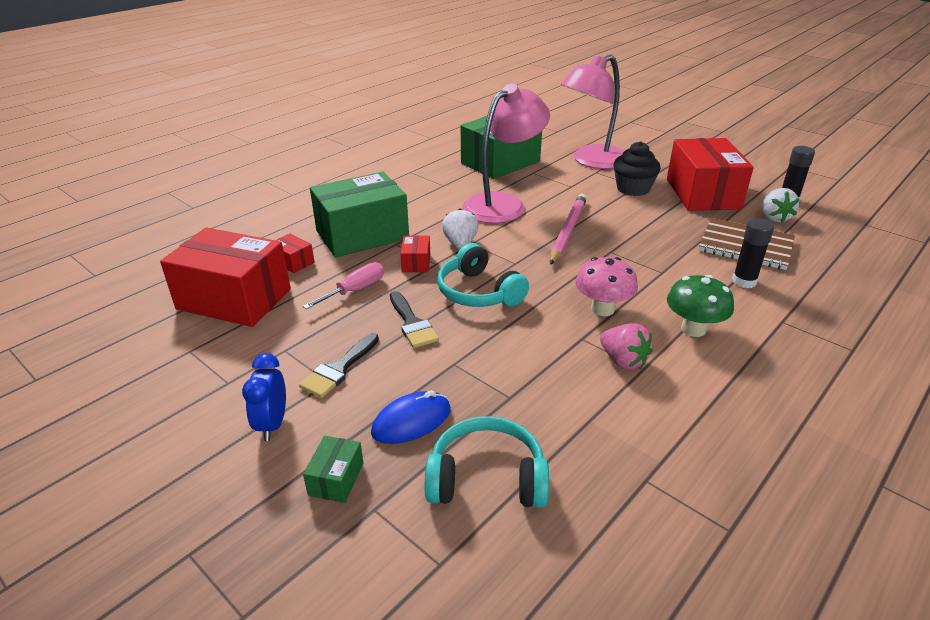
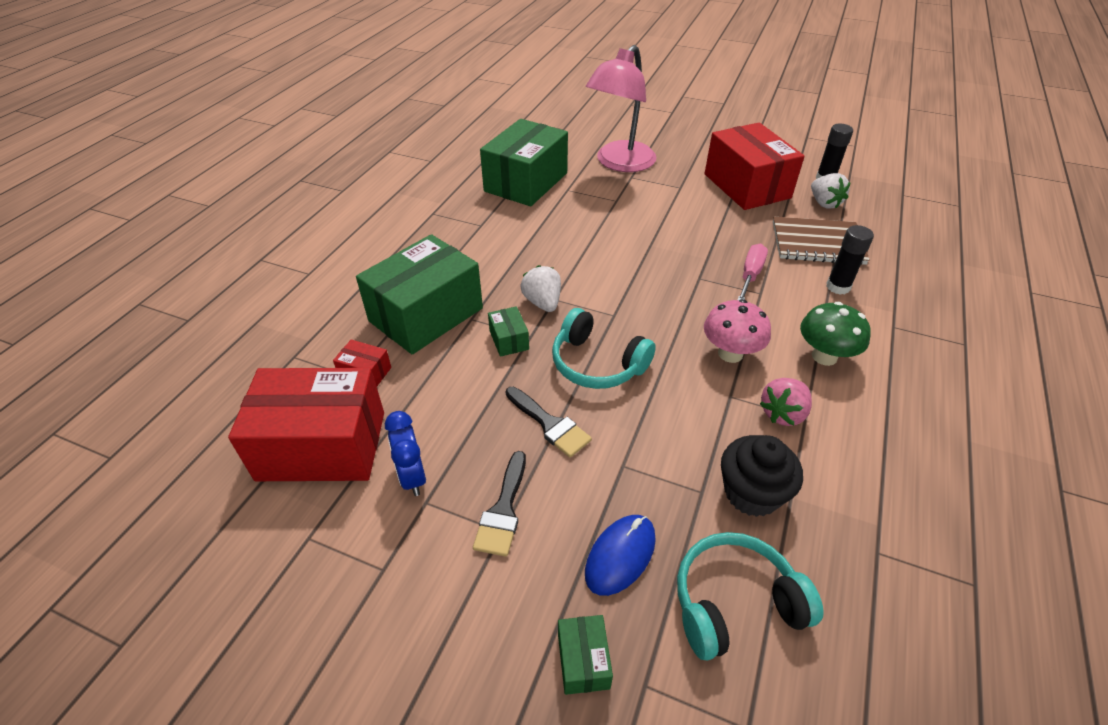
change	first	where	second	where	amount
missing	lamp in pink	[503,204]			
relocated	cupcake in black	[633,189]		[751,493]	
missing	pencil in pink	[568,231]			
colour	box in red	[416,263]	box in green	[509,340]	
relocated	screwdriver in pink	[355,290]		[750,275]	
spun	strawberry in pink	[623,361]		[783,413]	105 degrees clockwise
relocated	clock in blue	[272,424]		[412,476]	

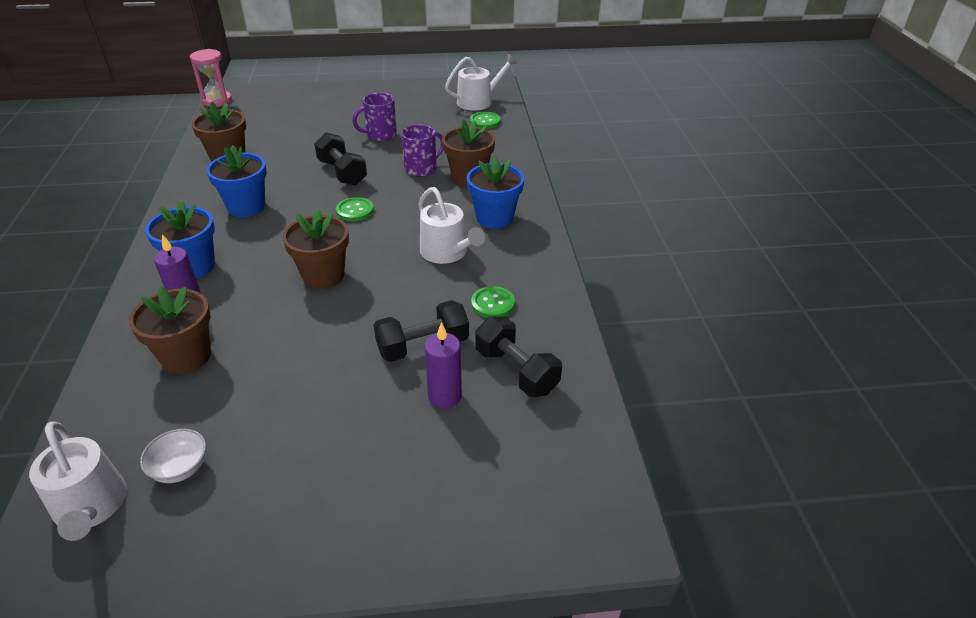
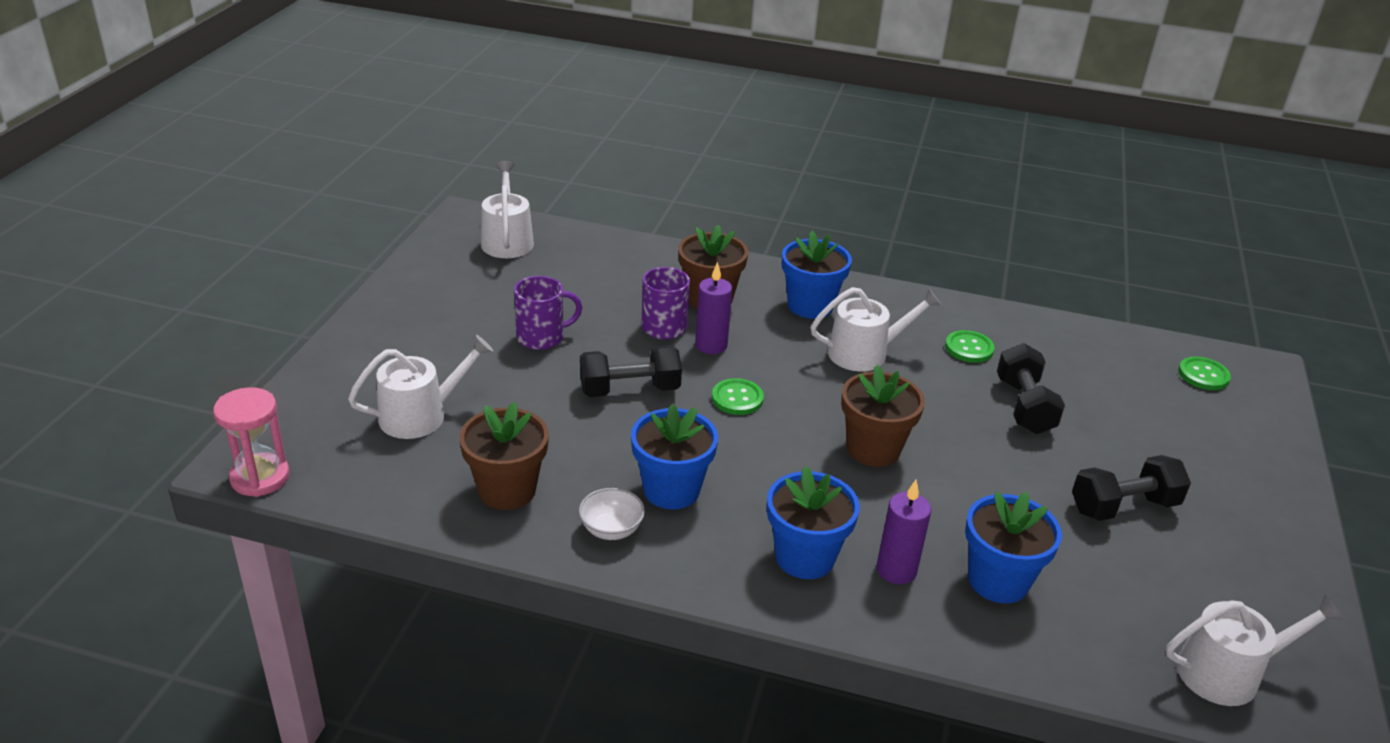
change	first	where	second	where	amount
spun	mug in purple	[380,135]		[542,337]	105 degrees counterclockwise
relocated	button in green	[485,121]		[1203,375]	
colour	flower pot in brown	[186,356]	flower pot in blue	[998,581]	
relocated	dumbbell in black	[516,371]		[1123,506]	
relocated	candle in purple	[444,396]		[711,345]	
relocated	bowl in white	[180,468]		[611,529]	
appeared			watering can in white	[421,415]	

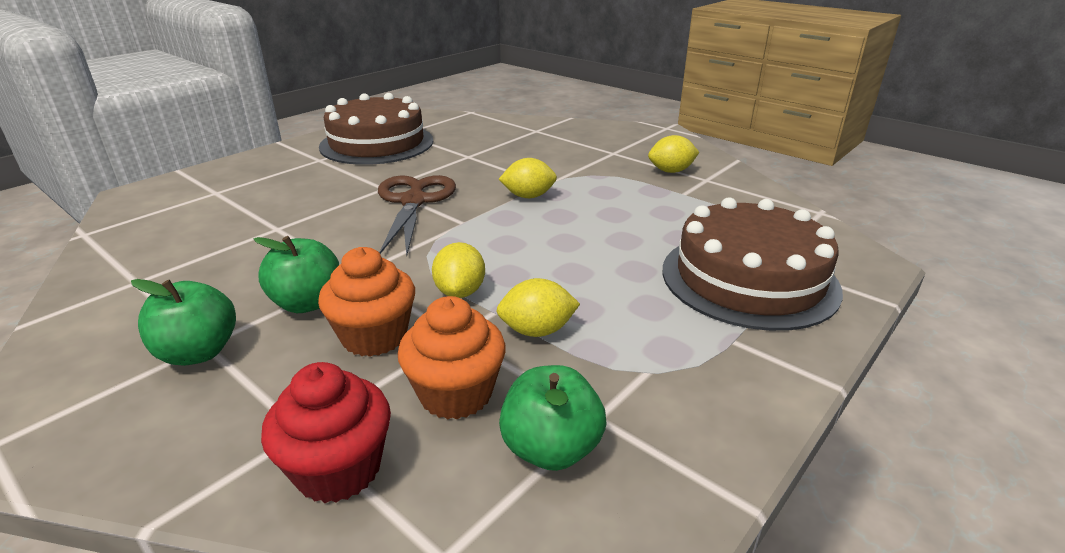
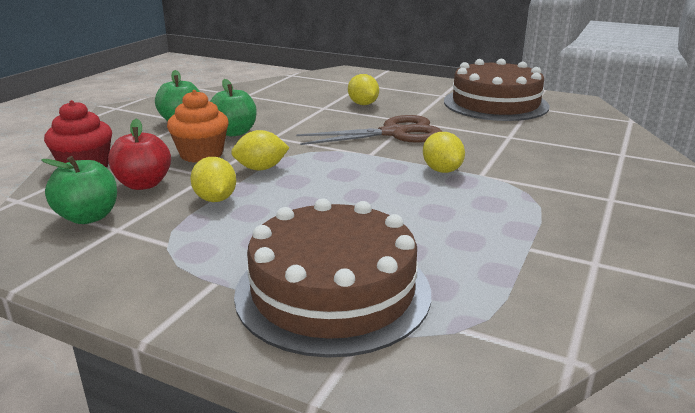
change	first	where	second	where	amount
relocated	lemon in yellow	[671,171]		[363,104]	
exchanged	cupcake in orange	[456,394]	apple in red	[143,184]	

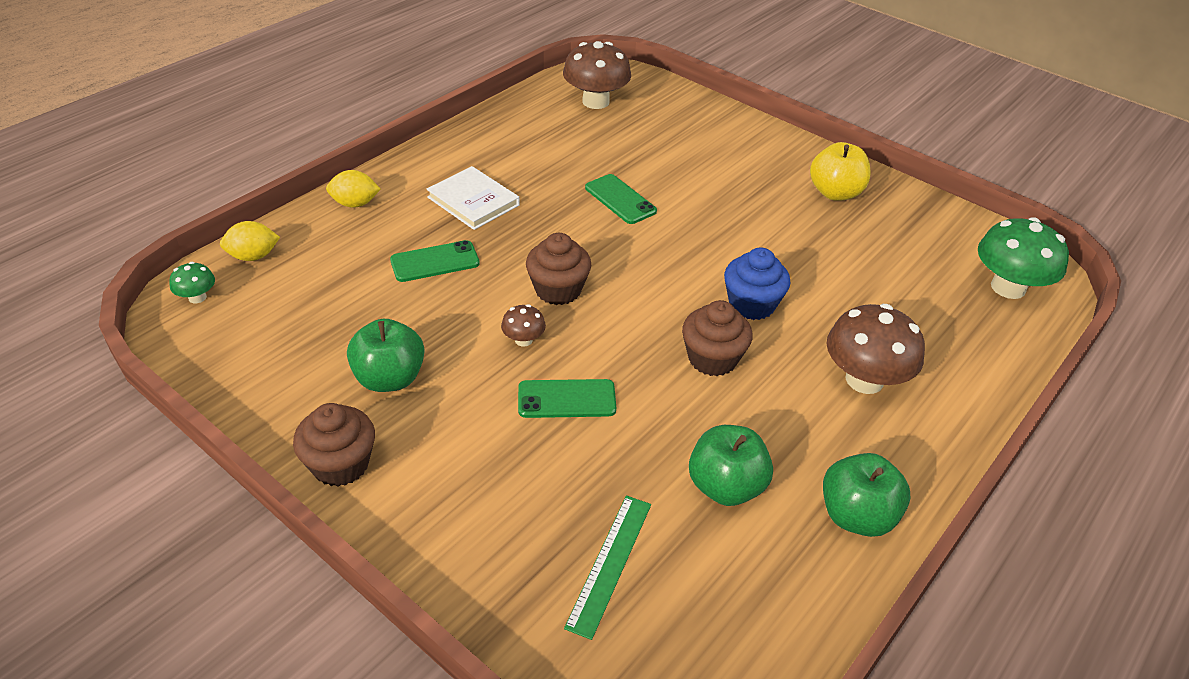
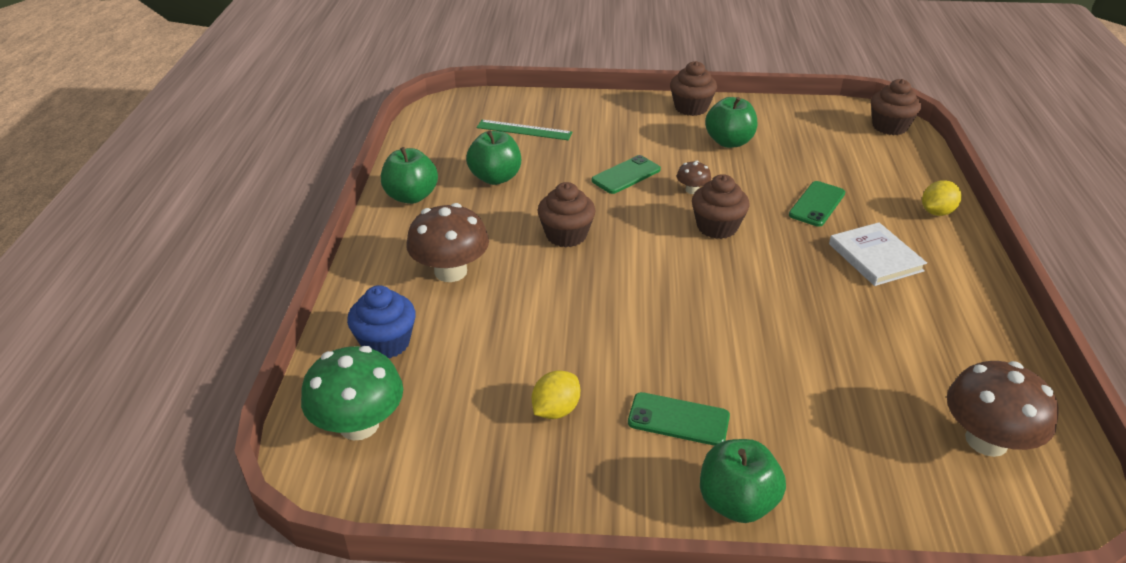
change	first	where	second	where	amount
missing	apple in yellow	[835,193]			
spun	book in white	[473,201]		[875,257]	60 degrees clockwise
relocated	phone in green	[620,199]		[678,419]	
relocated	lemon in yellow	[253,256]		[556,410]	
relocated	cupcake in blue	[751,304]		[386,343]	
exchanged	mushroom in green	[197,297]	cupcake in brown	[889,126]	
spun	ruler in green	[610,563]		[524,130]	60 degrees counterclockwise
appeared			apple in green	[736,502]	

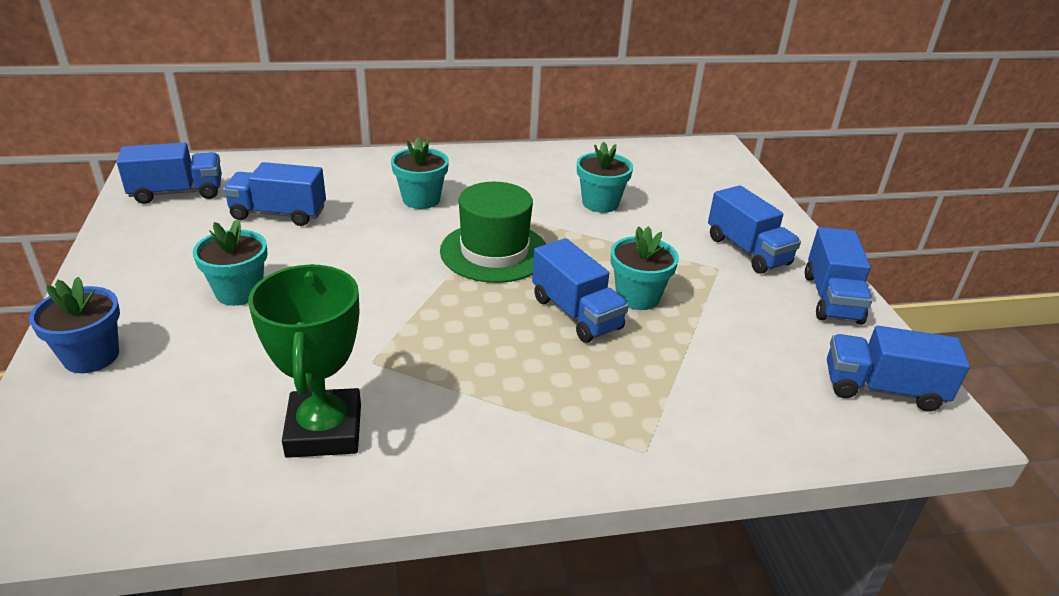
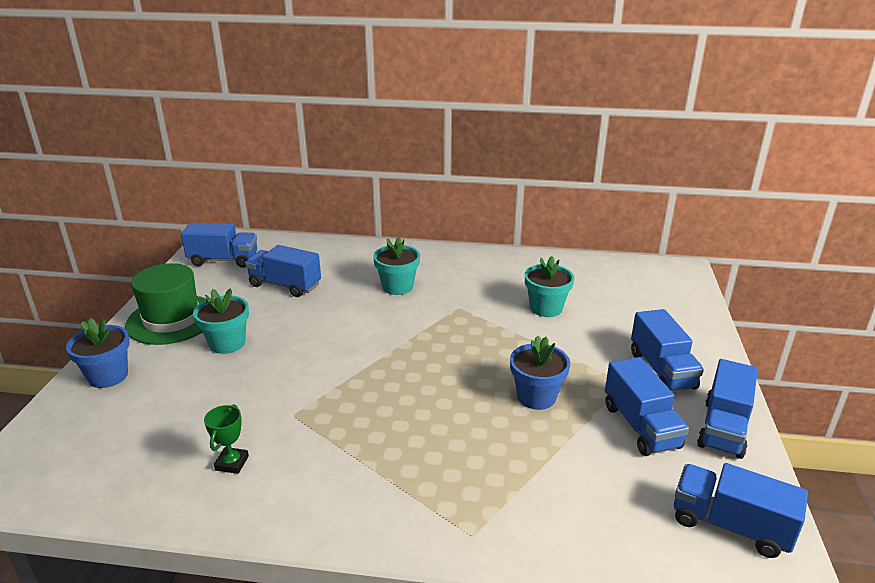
change	first	where	second	where	amount
relocated	hat in green	[494,252]		[172,319]	
colour	flower pot in turquoise	[637,297]	flower pot in blue	[536,397]	
relocated	truck in blue	[576,313]		[640,426]	
size	trophy in green	[324,430]		[232,463]	x0.46

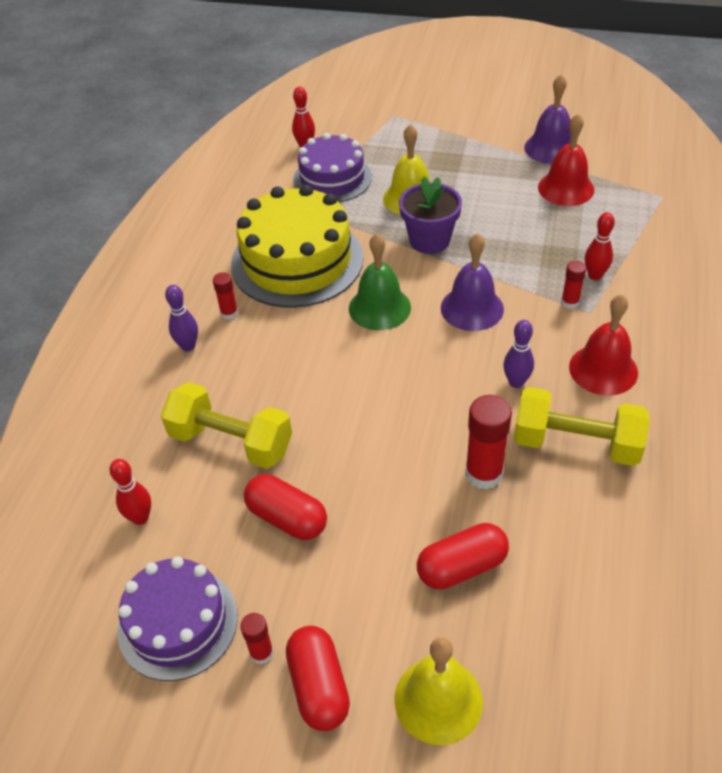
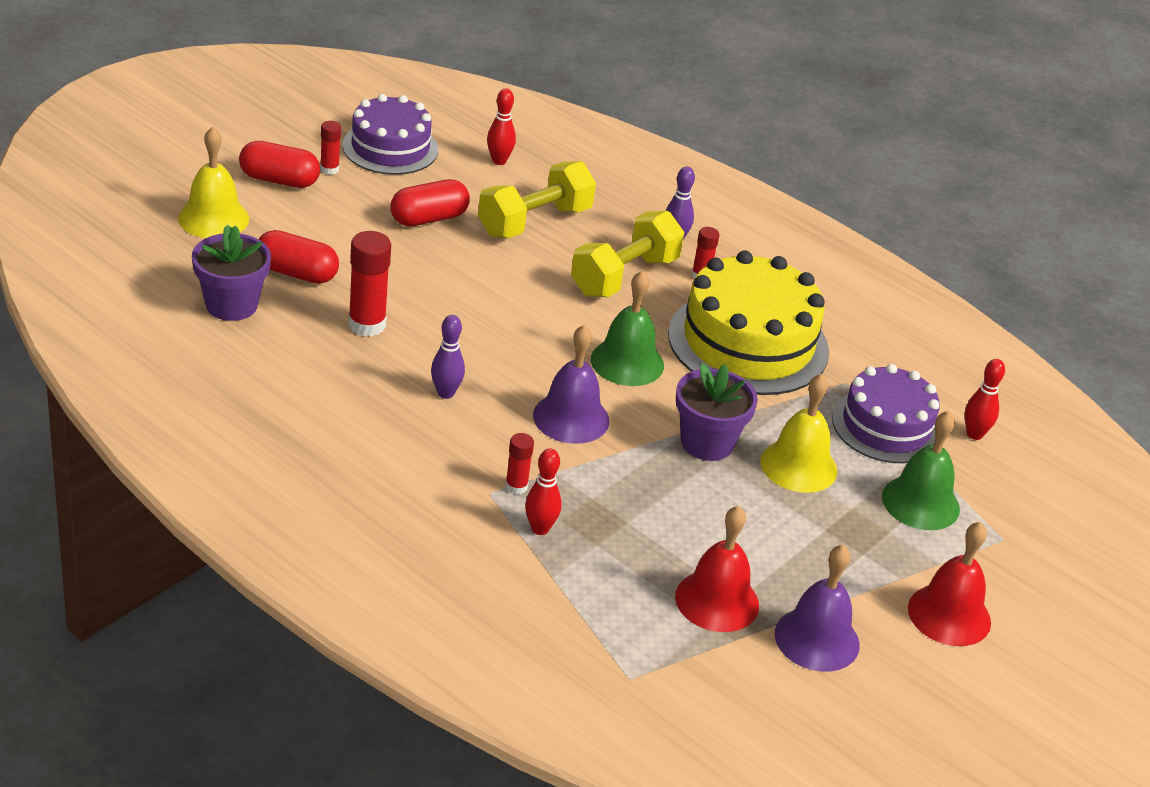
change	first	where	second	where	amount
relocated	bell in red	[603,369]		[949,615]	
relocated	dumbbell in yellow	[576,444]		[624,276]	
spun	capsule in red	[462,567]		[296,273]	75 degrees counterclockwise
appeared			flower pot in purple	[231,305]	
appeared			bell in green	[920,502]	

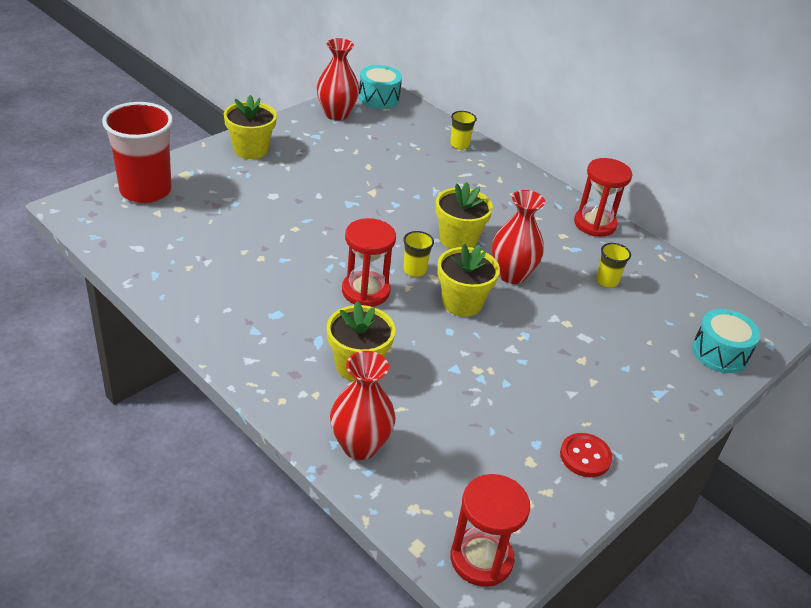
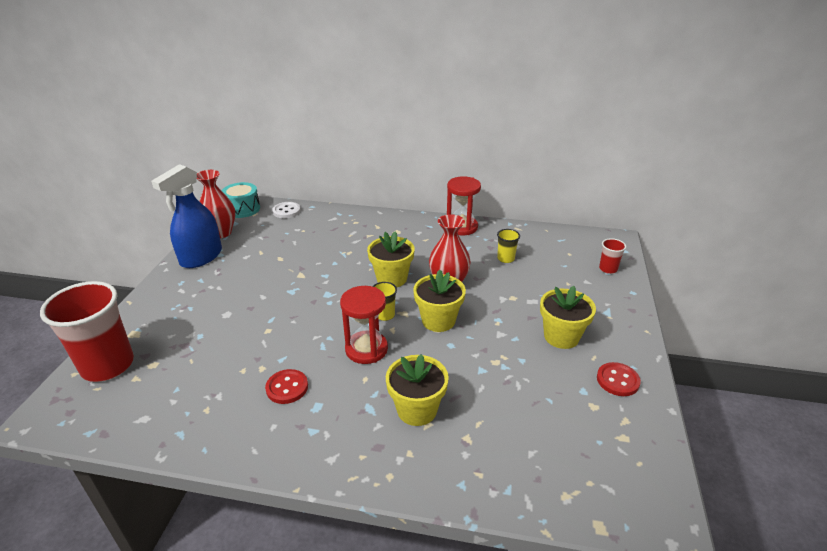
change	first	where	second	where	amount
relocated	flower pot in yellow	[251,150]		[561,336]	
missing	cup in yellow	[459,145]			
exchanged	drum in turquoise	[720,353]	cup in red	[608,269]	
missing	vase in red	[360,446]			
missing	hourglass in red	[481,559]			
appeared			spray bottle in blue	[201,257]	
appeared			button in white	[286,211]	
appeared			button in red	[287,388]	

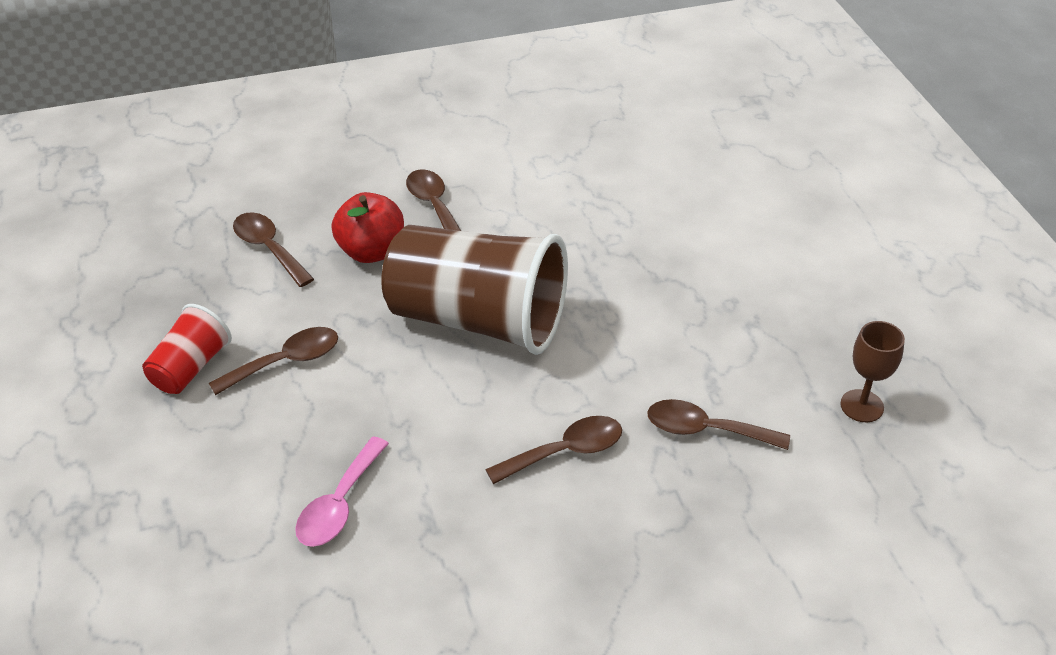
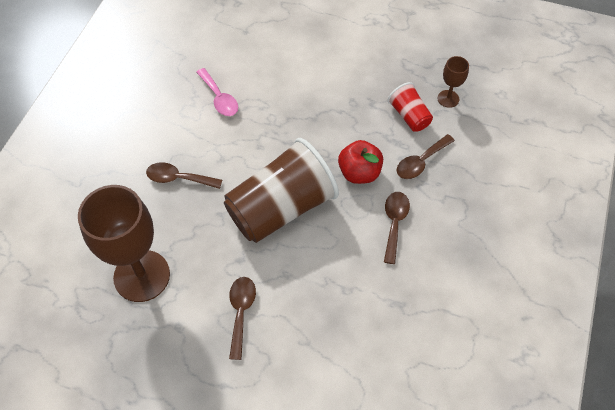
change	first	where	second	where	amount
relocated	apple in red	[371,251]		[359,173]	
exchanged	spoon in brown	[269,248]	goblet in brown	[142,276]	
relocated	cup in red	[190,367]		[409,116]	
relocated	spoon in pink	[339,504]		[219,98]	

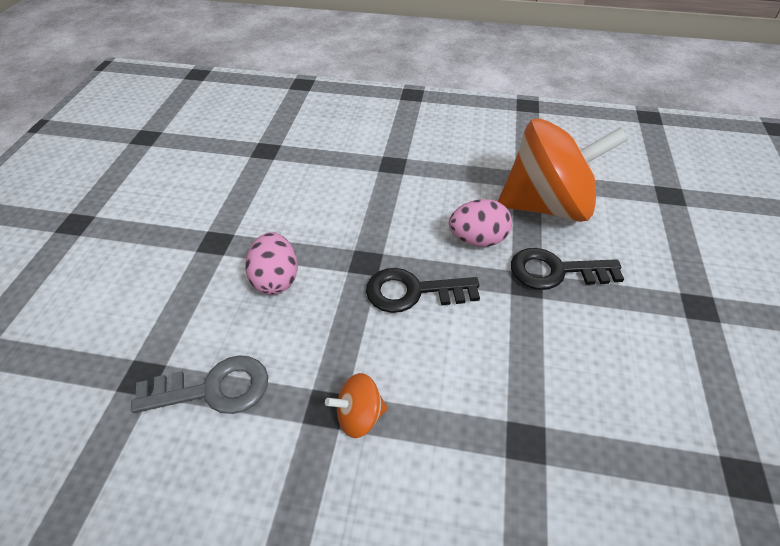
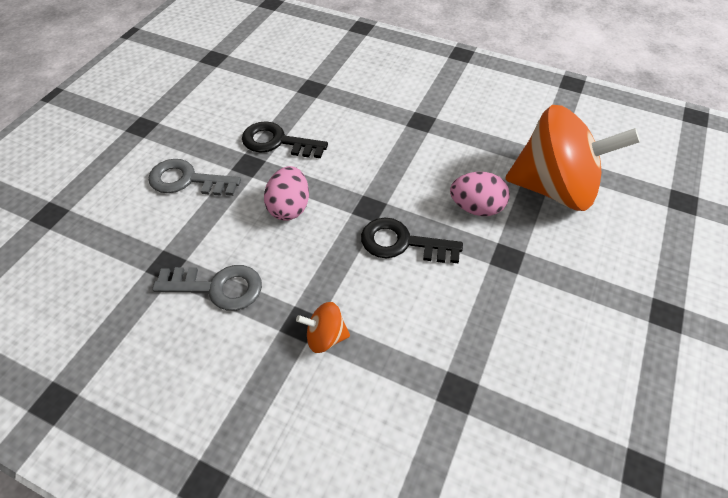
change	first	where	second	where	amount
relocated	key in black	[556,271]		[277,142]	
appeared			key in grey	[187,180]	

